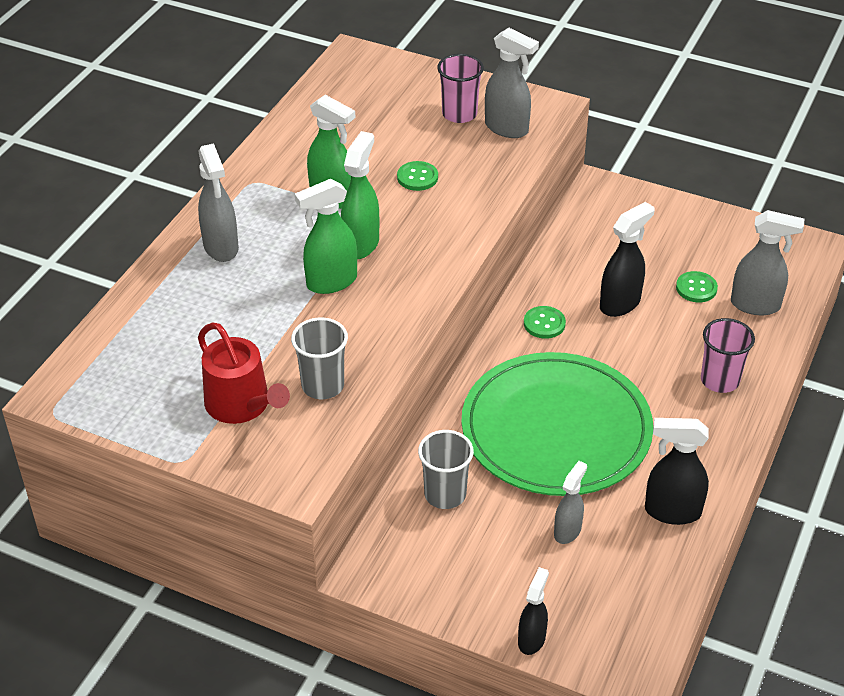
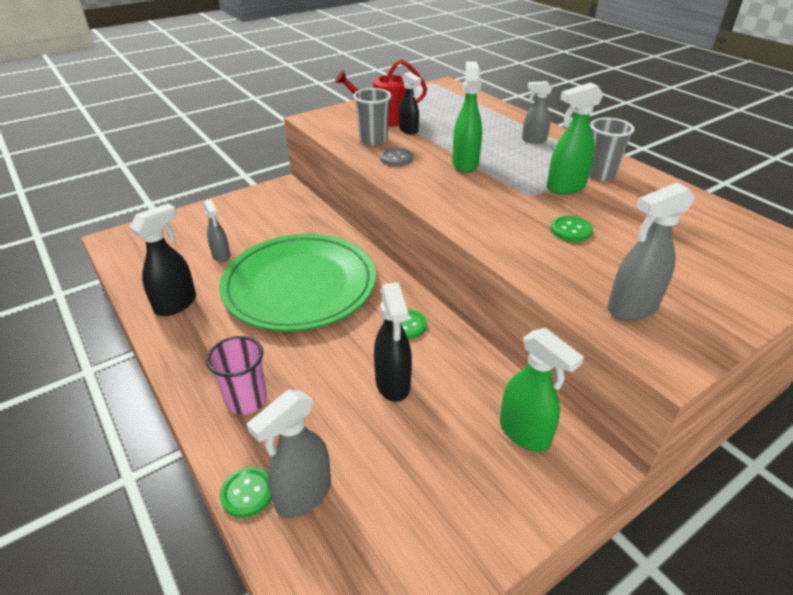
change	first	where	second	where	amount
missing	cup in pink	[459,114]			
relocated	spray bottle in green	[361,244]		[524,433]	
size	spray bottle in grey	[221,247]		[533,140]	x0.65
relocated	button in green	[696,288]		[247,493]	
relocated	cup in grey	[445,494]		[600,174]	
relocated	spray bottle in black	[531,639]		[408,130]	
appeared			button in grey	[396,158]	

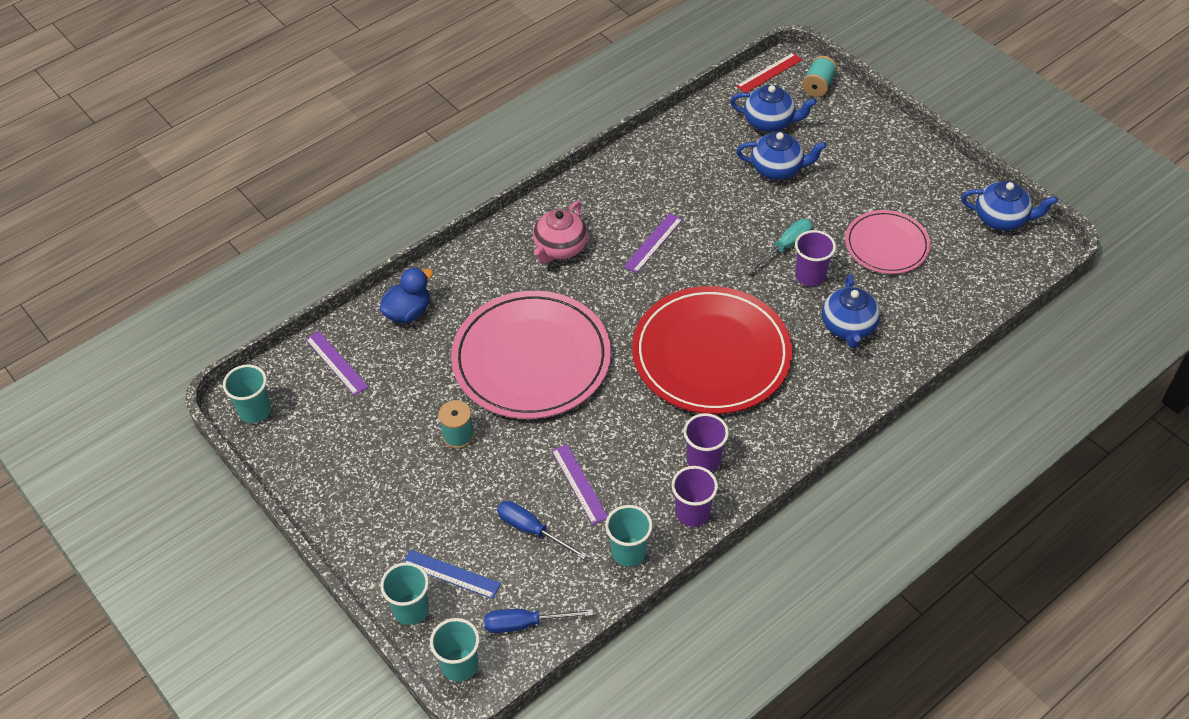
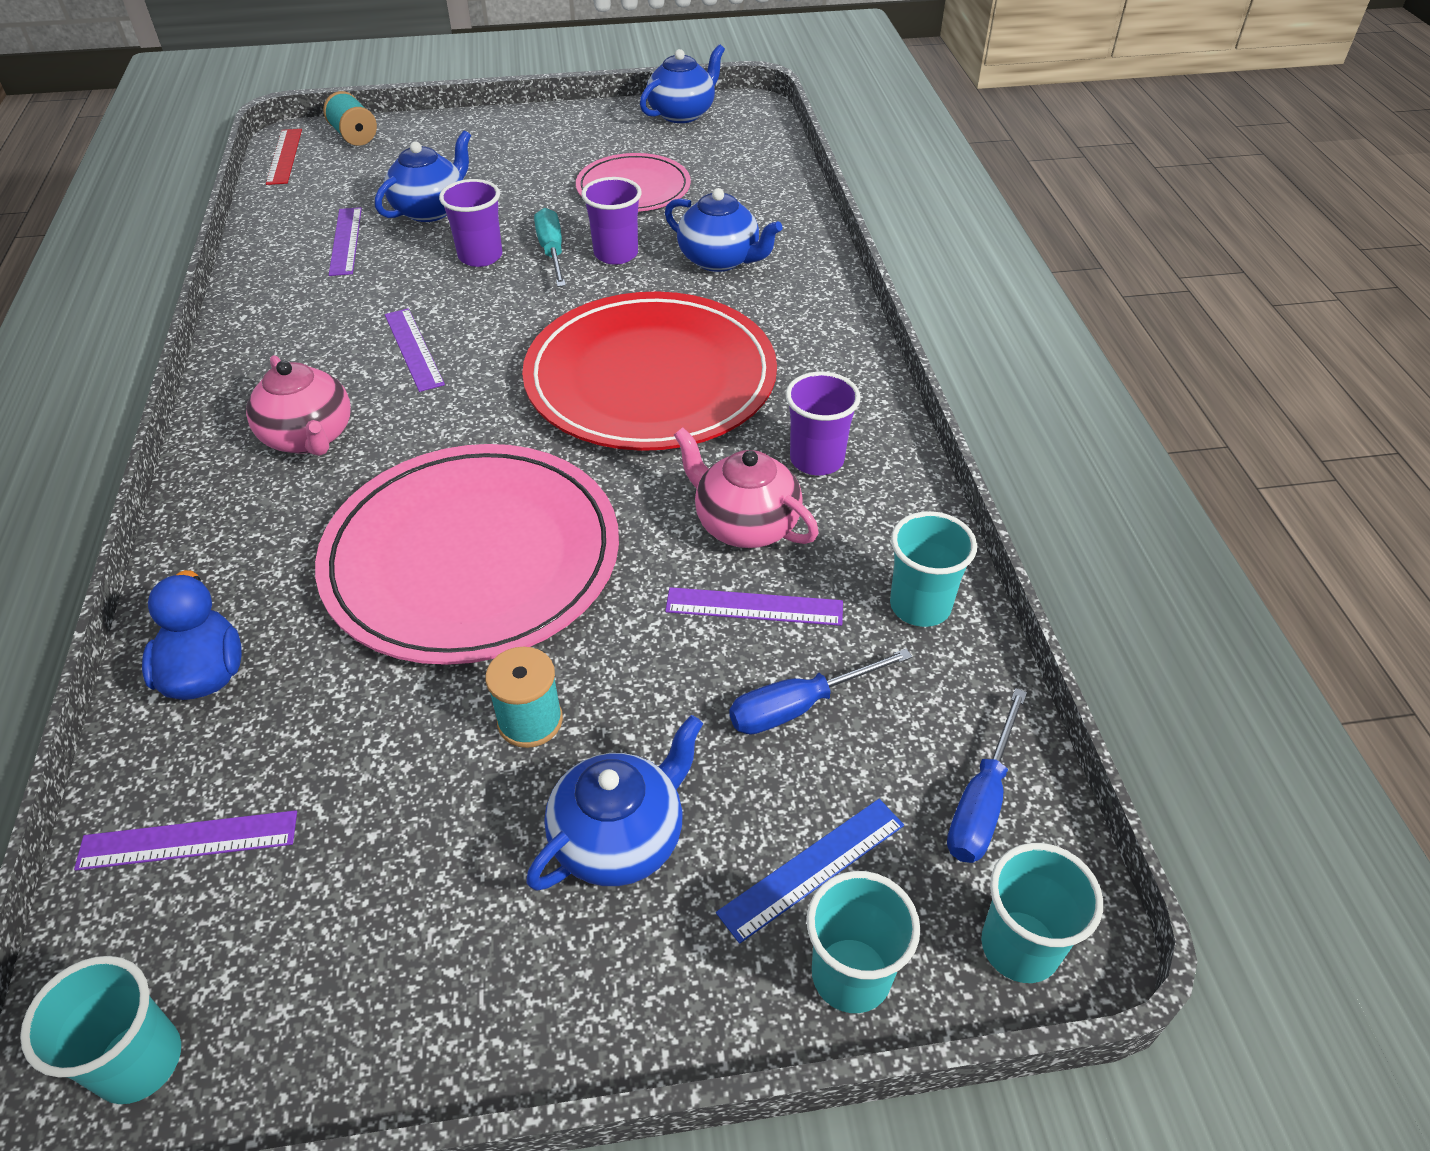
change	first	where	second	where	amount
relocated	teapot in blue	[769,122]		[620,838]	
relocated	cup in purple	[692,513]		[480,256]	
appeared			ruler in purple	[345,241]	
appeared			teapot in pink	[745,524]	

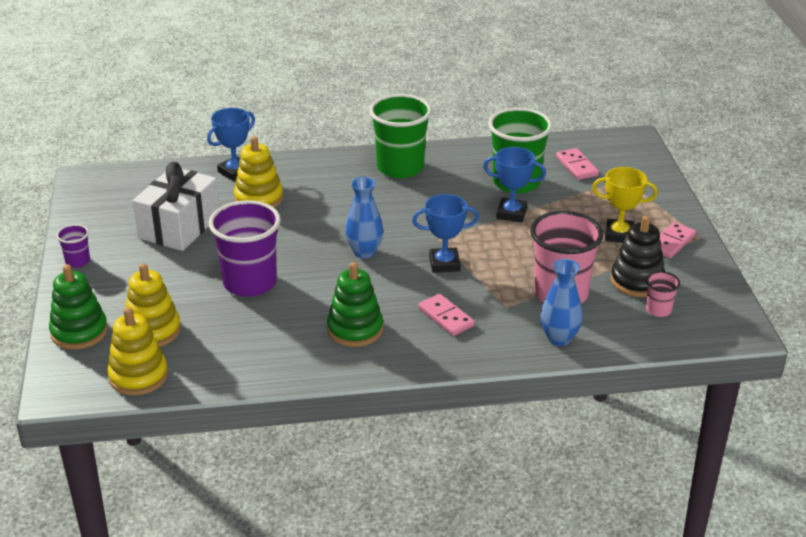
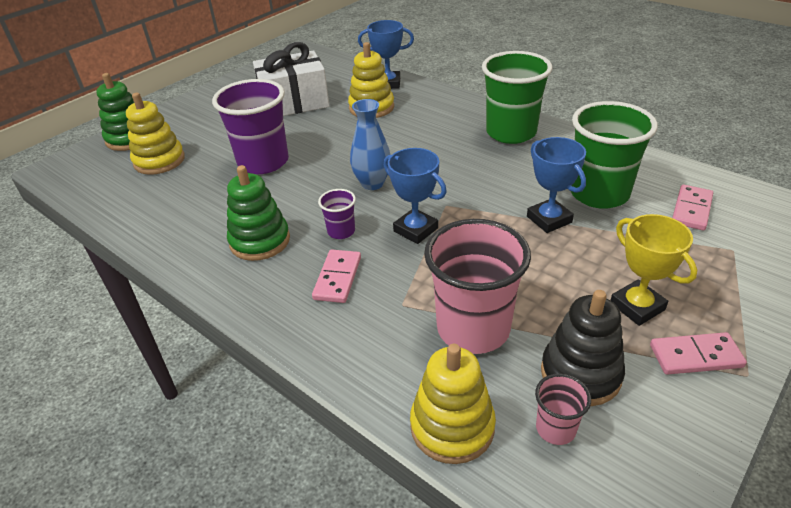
change	first	where	second	where	amount
relocated	cup in purple	[77,261]		[341,231]	
missing	vase in blue	[559,338]			
relocated	stacking toy in yellow	[138,376]		[452,426]	

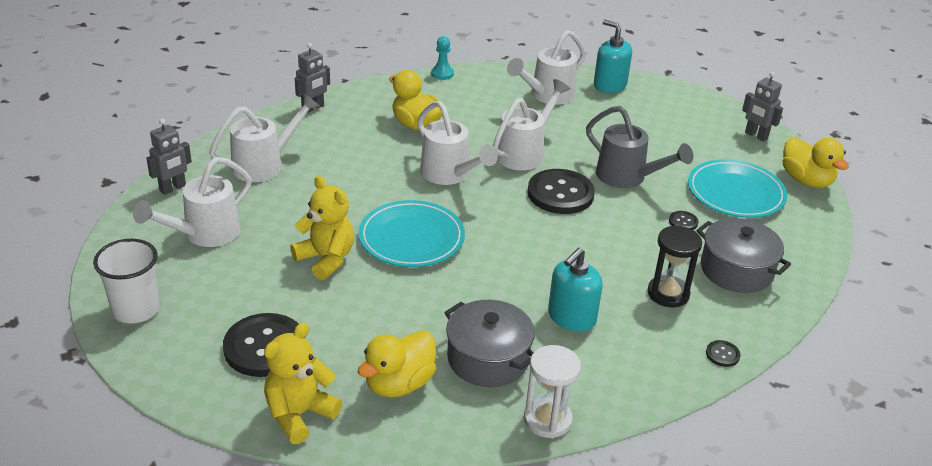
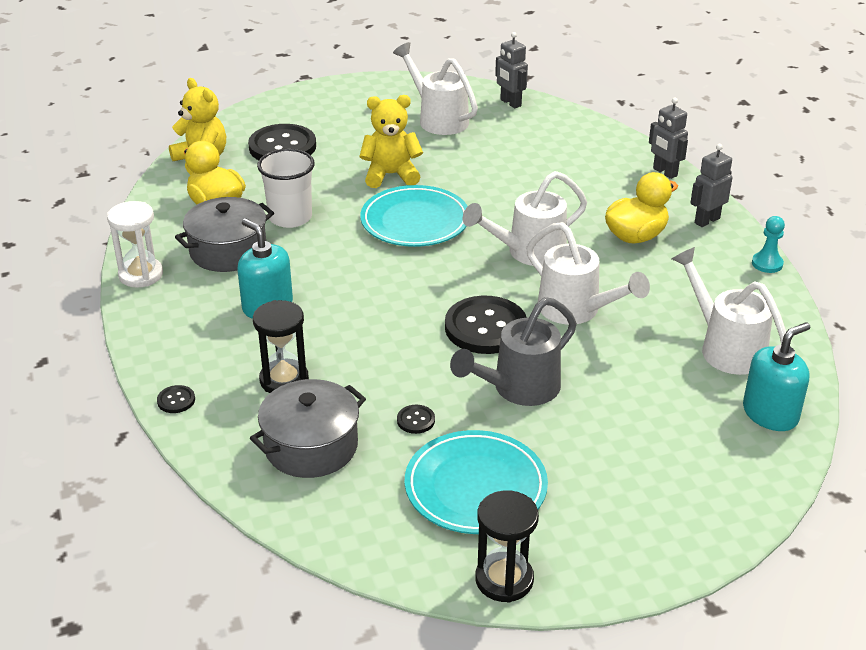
change	first	where	second	where	amount
relocated	robot in grey	[756,136]		[706,220]	
missing	watering can in white	[264,165]			
exchanged	duck in yellow	[806,180]	hourglass in black	[504,579]	
spun	teddy bear in yellow	[326,259]		[391,175]	150 degrees counterclockwise
relocated	cup in white	[136,309]		[290,217]	

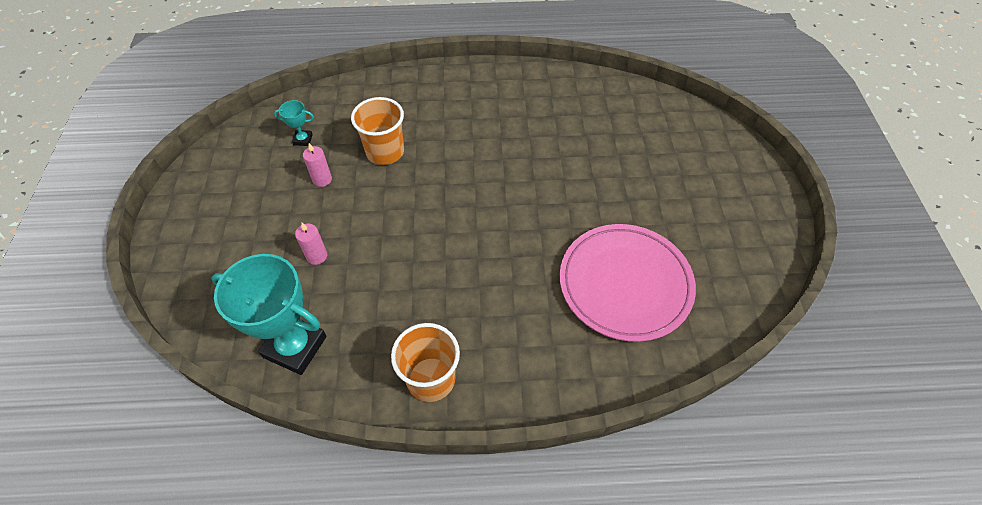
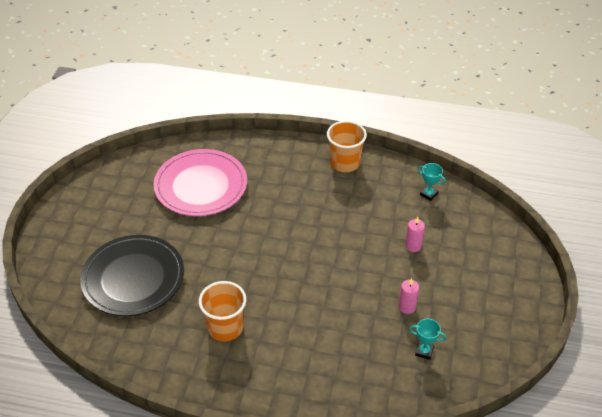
change	first	where	second	where	amount
relocated	cup in orange	[385,152]		[225,327]	
size	trophy in turquoise	[295,347]		[428,194]	x0.44
appeared			plate in black	[133,278]	

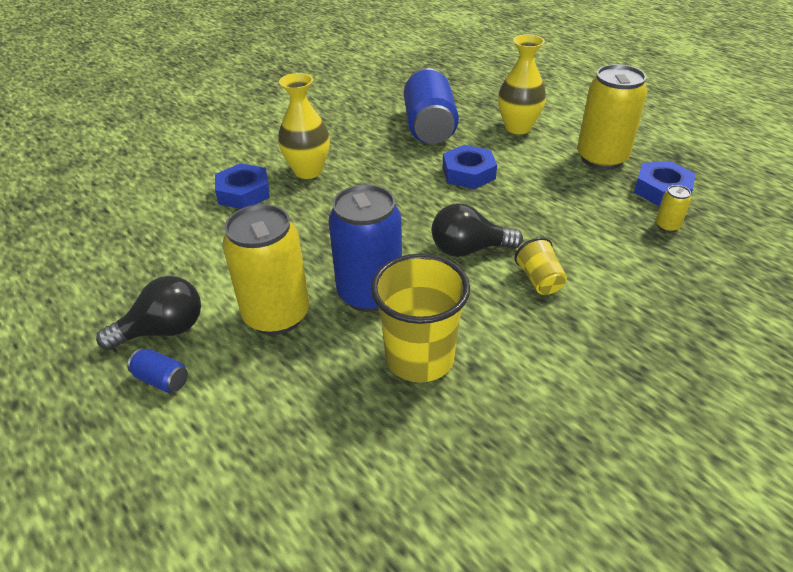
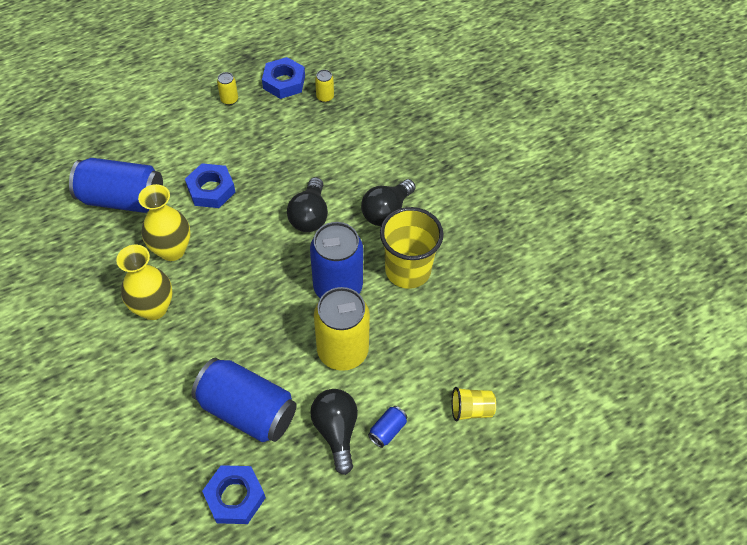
change	first	where	second	where	amount
relocated	vase in yellow	[518,128]		[172,250]	
size	can in yellow	[601,158]		[229,99]	x0.42
relocated	nut in blue	[244,192]		[235,497]	
relocated	cup in yellow	[539,280]		[471,409]	
appeared			light bulb in black	[386,212]	
appeared			can in blue	[247,410]	

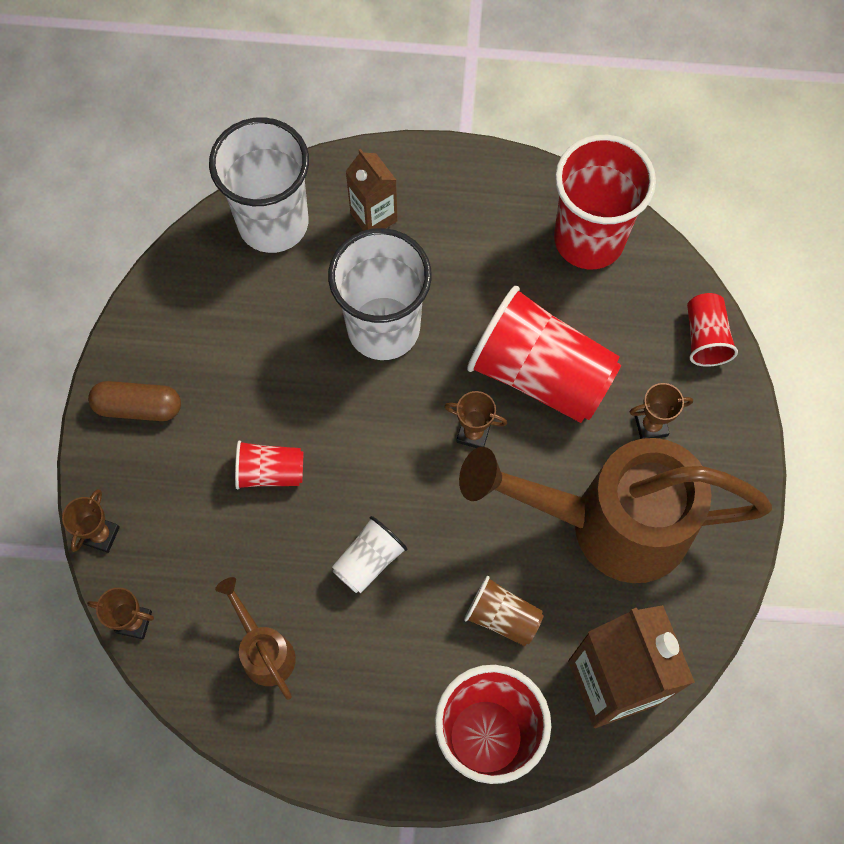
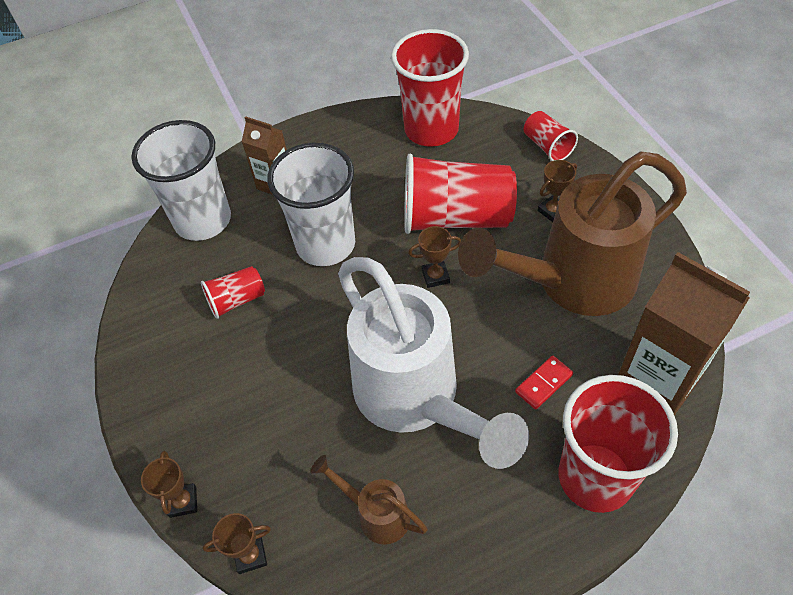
change	first	where	second	where	amount
missing	capsule in brown	[138,407]			
relocated	cup in red	[270,472]		[237,300]	
exchanged	cup in white	[369,560]	watering can in white	[417,400]	
exchanged	cup in brown	[502,616]	domino in red	[544,383]	

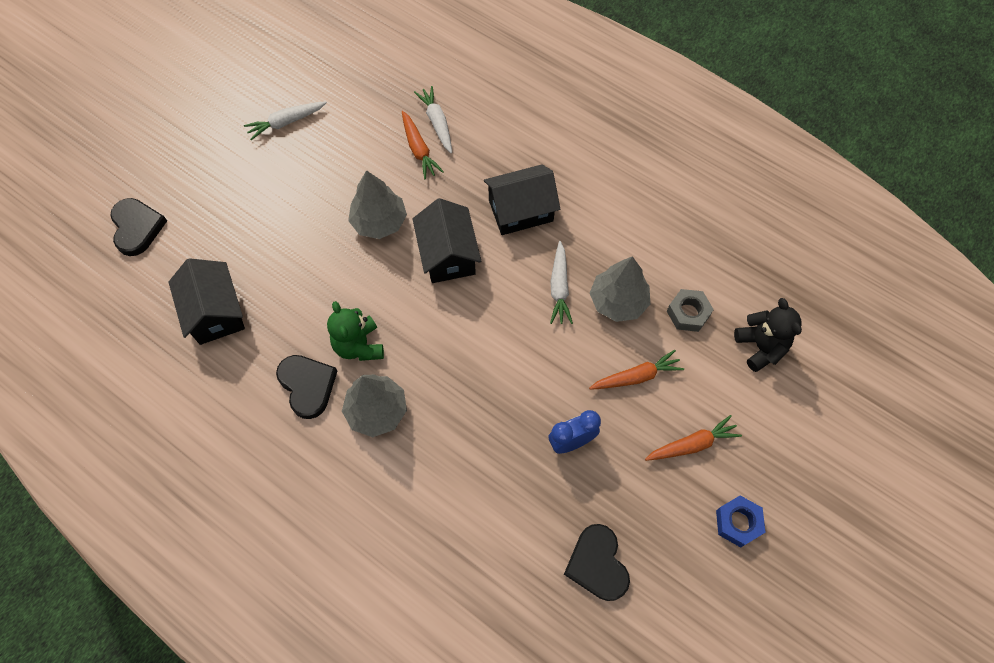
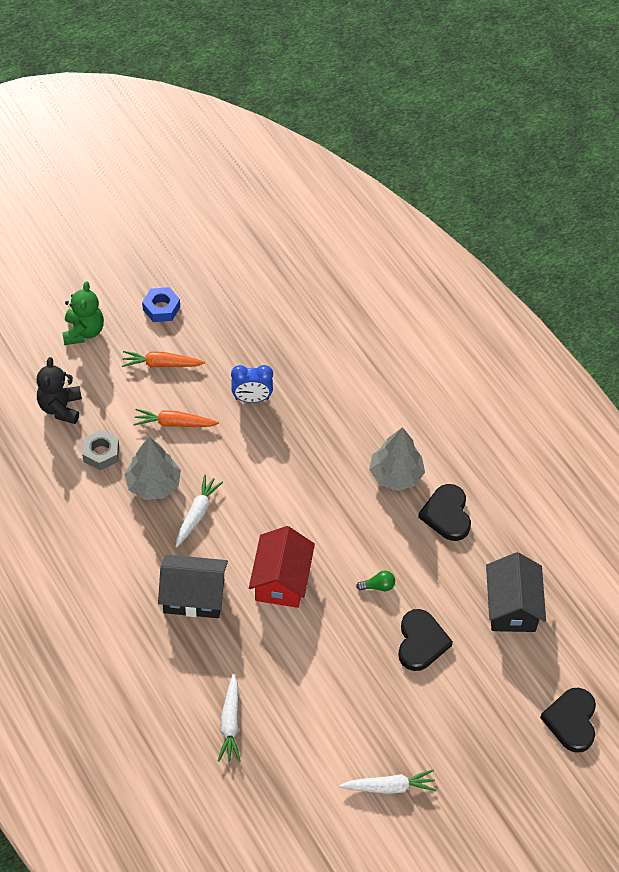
change	first	where	second	where	amount
missing	carrot in orange	[419,149]			
missing	tree in grey	[379,222]			
colour	house in black	[448,255]	house in red	[281,580]	
relocated	teddy bear in green	[359,345]		[83,332]	
relocated	heart in black	[597,564]		[421,642]	
appeared			light bulb in green	[378,586]	

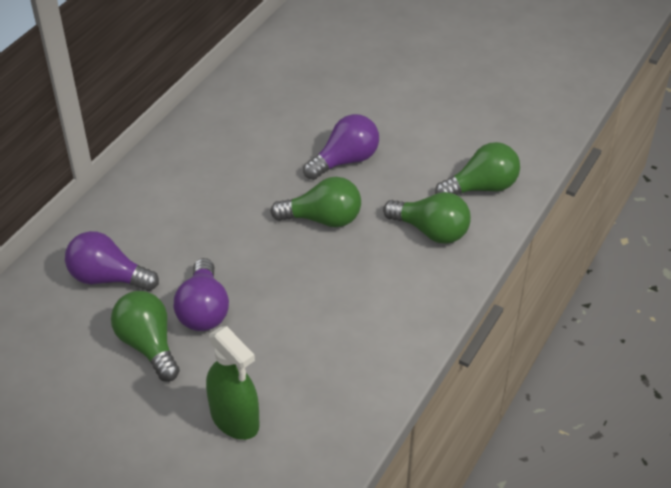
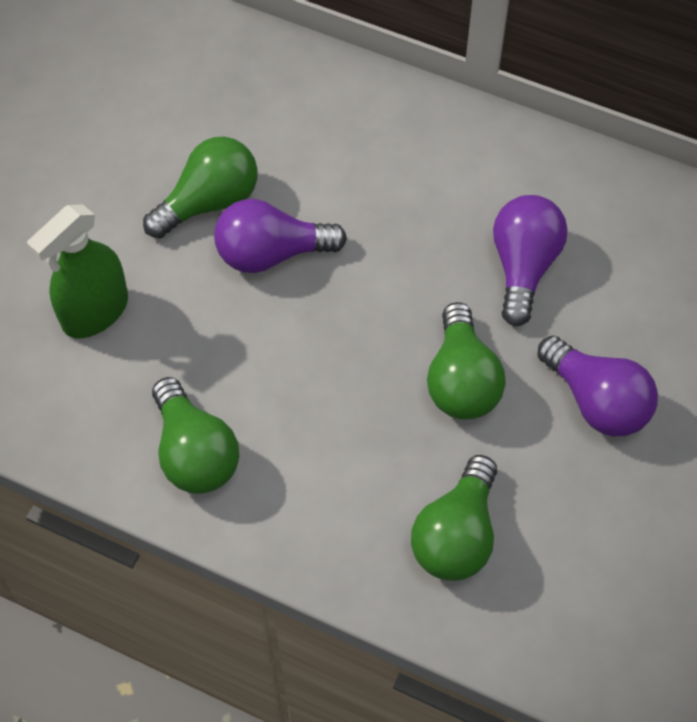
change	first	where	second	where	amount
relocated	light bulb in green	[481,187]		[195,453]	
relocated	light bulb in purple	[108,278]		[523,267]	

